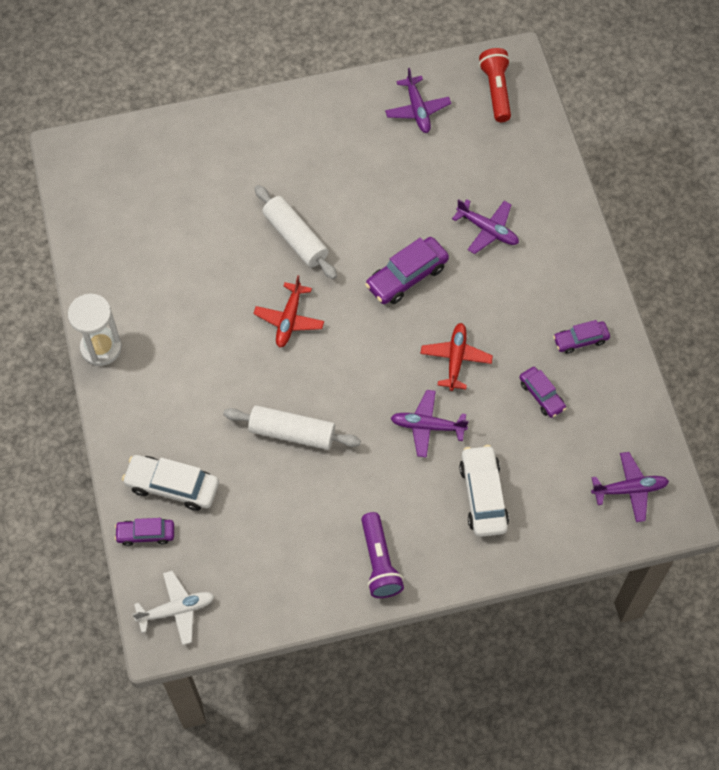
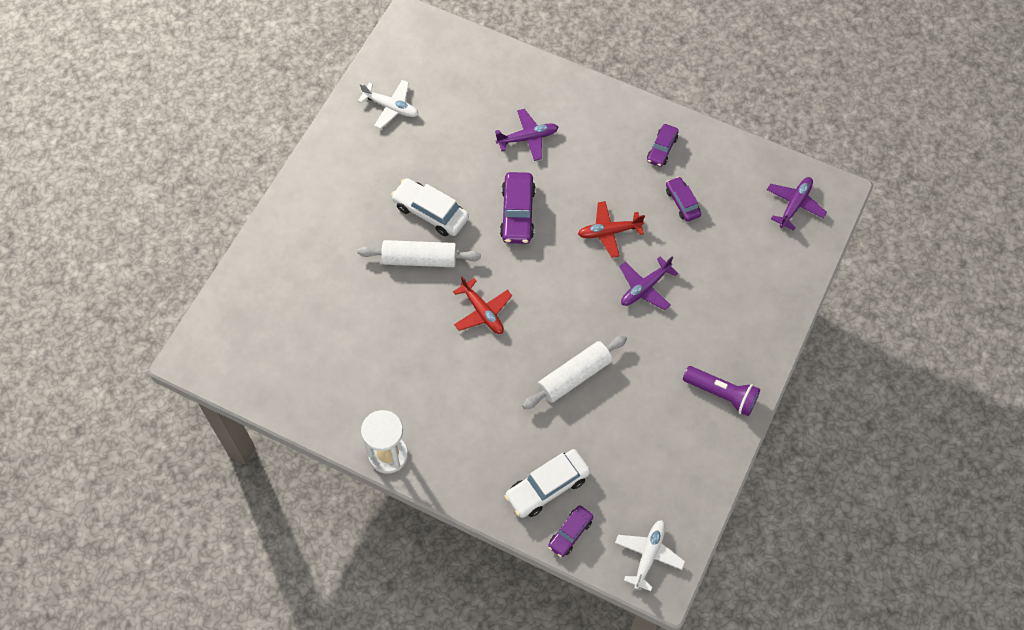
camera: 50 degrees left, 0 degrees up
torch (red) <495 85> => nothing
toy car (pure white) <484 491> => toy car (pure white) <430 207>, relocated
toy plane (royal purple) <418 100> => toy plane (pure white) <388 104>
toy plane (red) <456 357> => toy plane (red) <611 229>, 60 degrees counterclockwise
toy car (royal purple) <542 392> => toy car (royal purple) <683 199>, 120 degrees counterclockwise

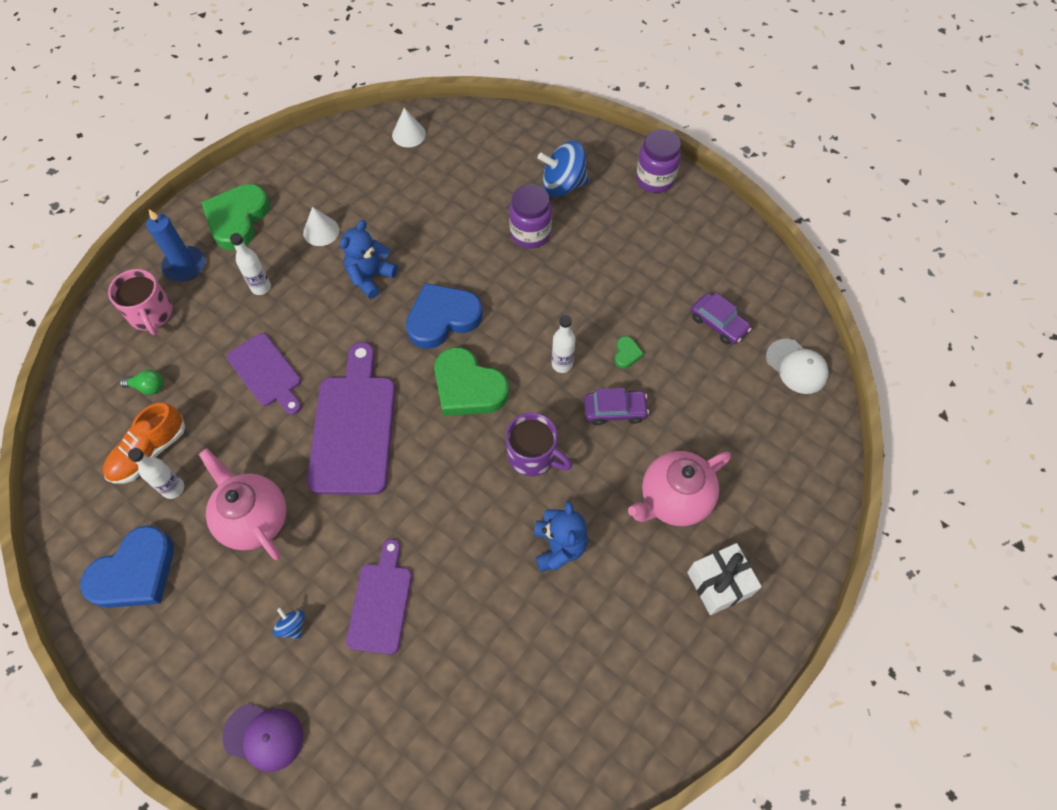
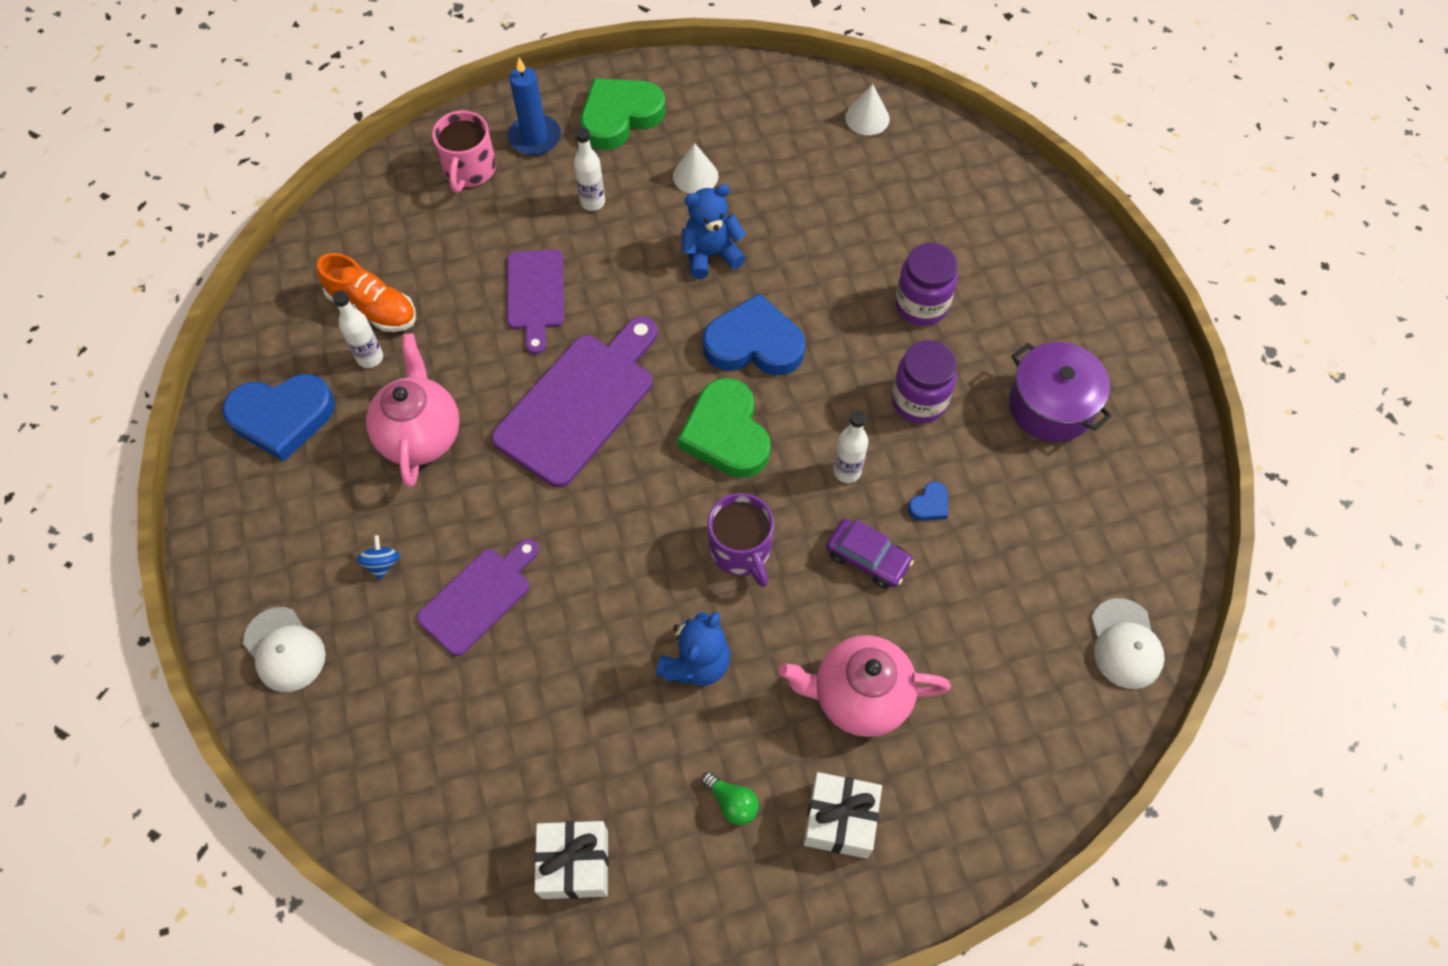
camera: 35 degrees right, 0 degrees up
spinning top (royal blue) <563 169> => nothing
toy car (royal purple) <721 319> => nothing
nothing => wrapped gift (pure white) <571 860>
nothing => pot (royal purple) <1060 392>
light bulb (leaf-green) <141 382> => light bulb (leaf-green) <730 798>, relocated
jam jar (royal purple) <658 161> => jam jar (royal purple) <924 382>, relocated
cap (royal purple) <262 738> => cap (pure white) <284 649>
love heart (leaf-green) <629 352> => love heart (royal blue) <928 501>
lace-up shoe (orange-coloured) <144 443> => lace-up shoe (orange-coloured) <366 292>, 135 degrees counterclockwise

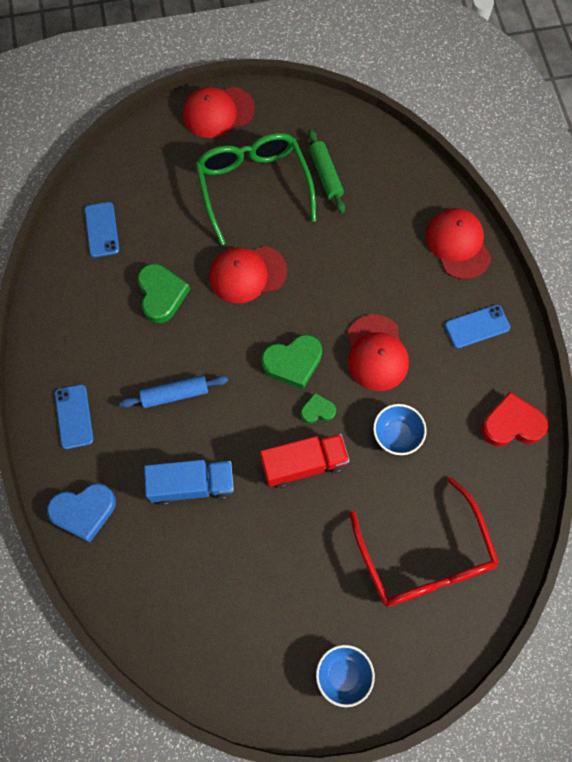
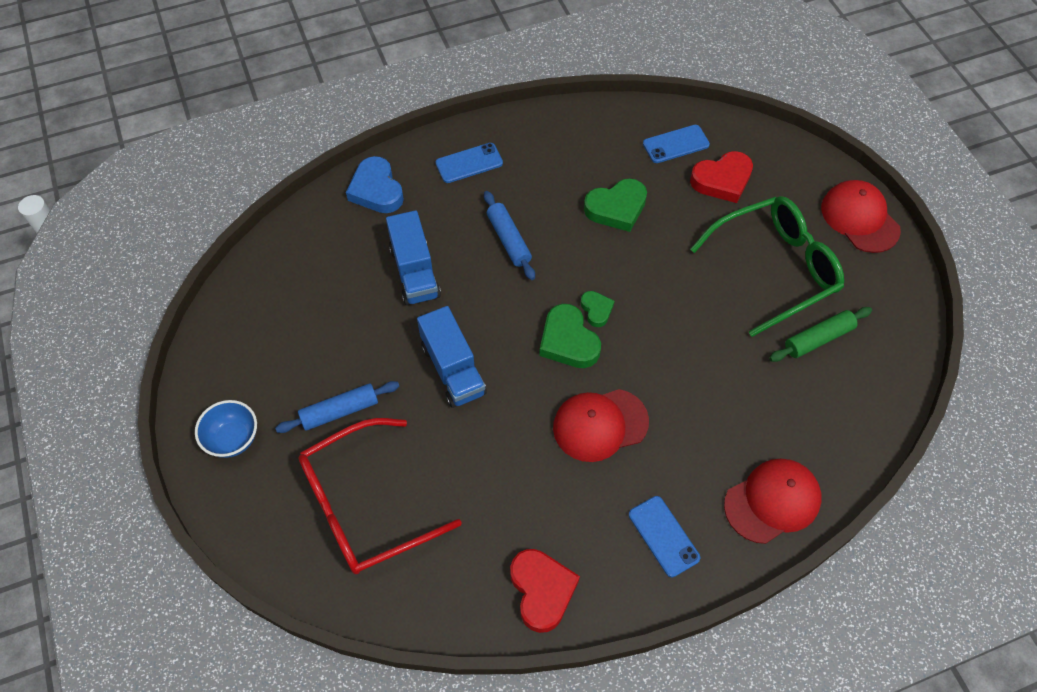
camera: 80 degrees right, 10 degrees down
cap (red) <248 275> => nothing
deep dish (royal blue) <400 429> => nothing
nothing => pastry roller (royal blue) <337 407>
nothing => love heart (red) <721 177>
love heart (leaf-green) <318 408> => love heart (leaf-green) <598 309>, relocated
truck (red) <305 461> => truck (royal blue) <452 357>

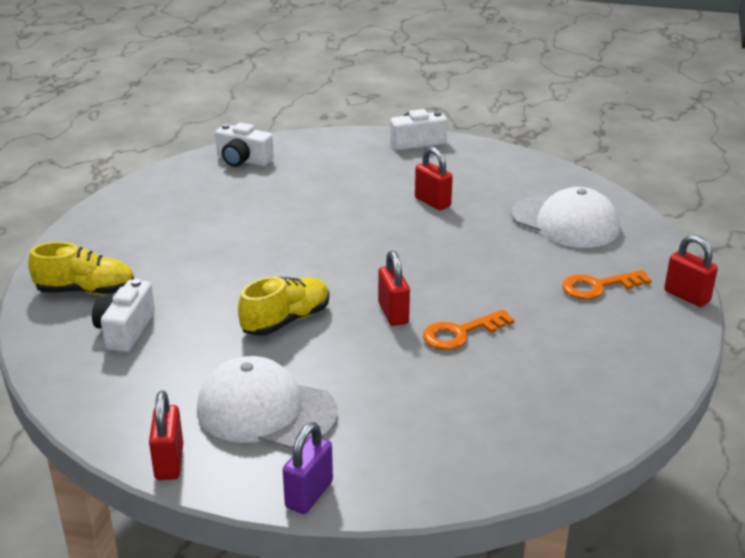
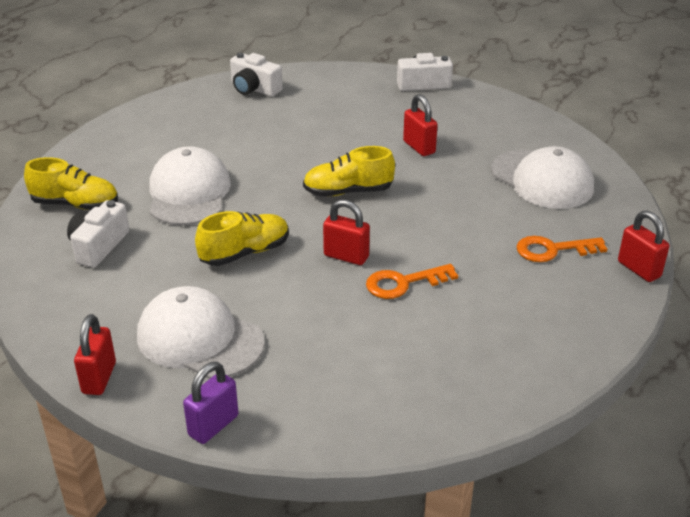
camera: 10 degrees right, 5 degrees up
nothing => cap (pure white) <190 186>
nothing => lace-up shoe (golden) <349 171>
lock (red) <394 288> => lock (red) <346 232>, 60 degrees counterclockwise

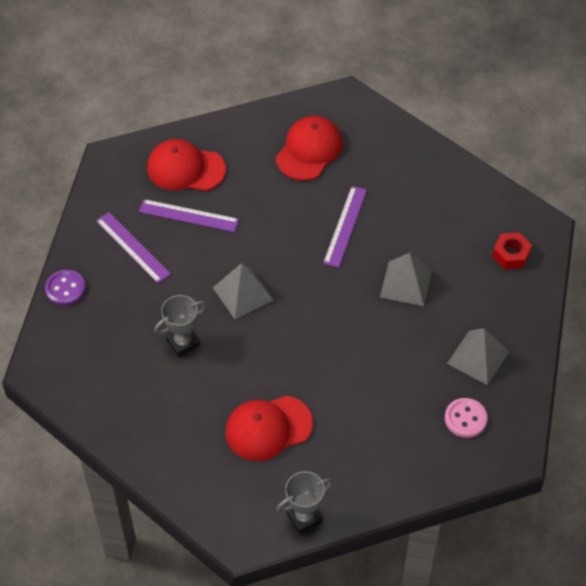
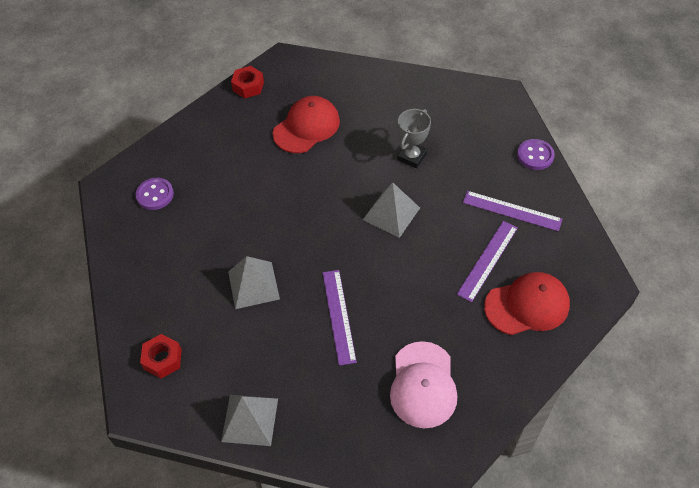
camera: 155 degrees right, 0 degrees up
pyramid shape (gray) <478 356> => pyramid shape (gray) <249 420>, relocated
prize cup (gray) <305 502> => hex nut (red) <247 82>
cap (red) <309 148> => cap (rose-pink) <423 384>
button (rose-pink) <466 418> => button (royal purple) <155 194>
straightedge (royal purple) <189 215> => straightedge (royal purple) <487 261>, 45 degrees counterclockwise

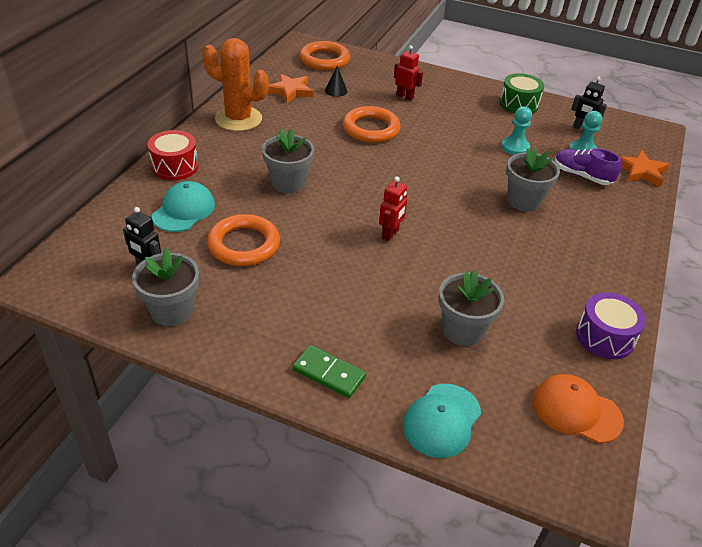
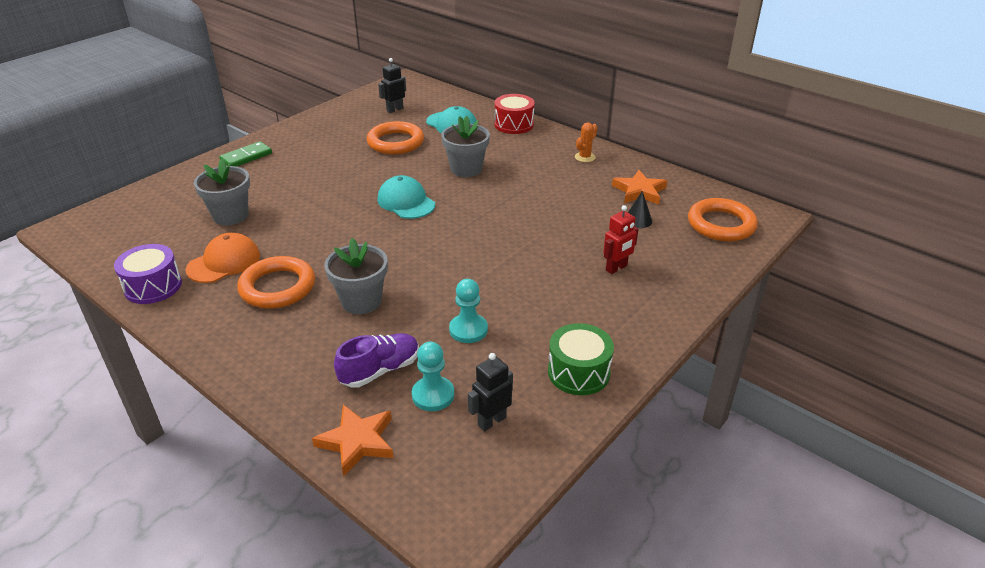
camera: 110 degrees right, 5 degrees down
potted plant (gray) <165 287> => nothing
toy robot (red) <393 208> => nothing
ring (orange-coloured) <372 124> => ring (orange-coloured) <276 282>, relocated
cap (aqua) <442 421> => cap (aqua) <406 197>, relocated
cap (orange-coloured) <578 408> => cap (orange-coloured) <223 258>, relocated
saguaro cactus (orange-coloured) <236 84> => saguaro cactus (orange-coloured) <586 142>, x0.44

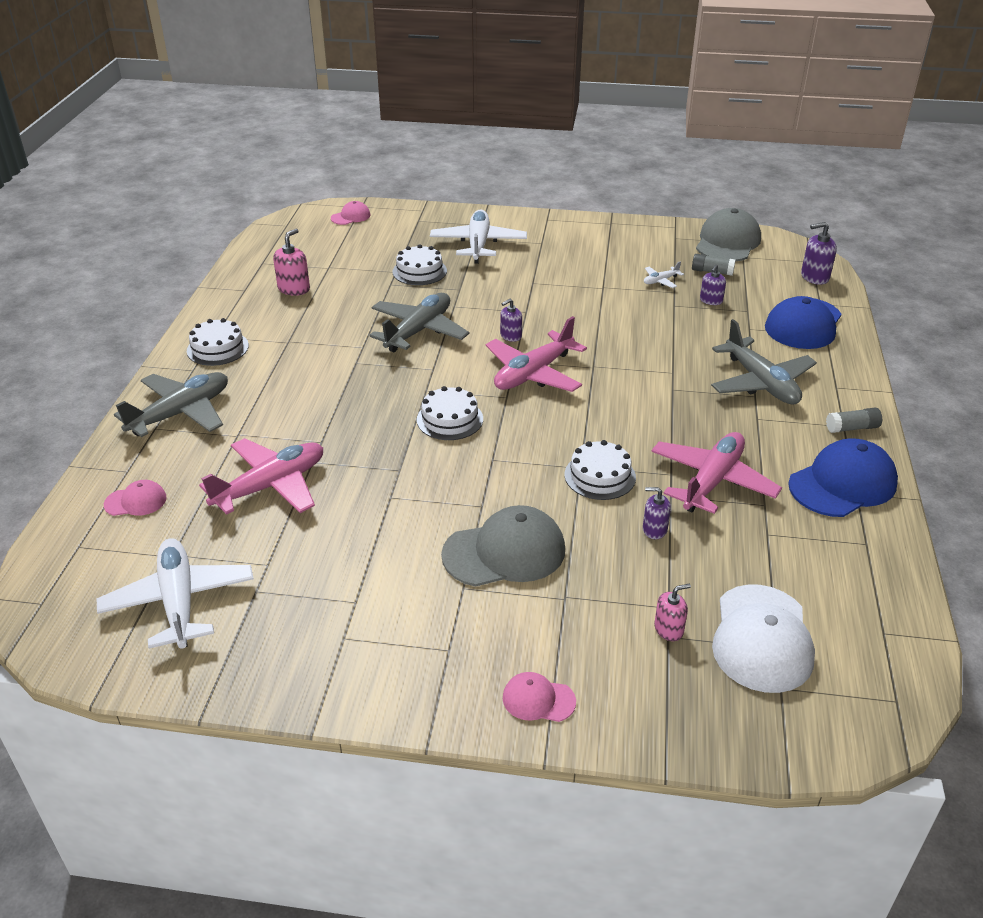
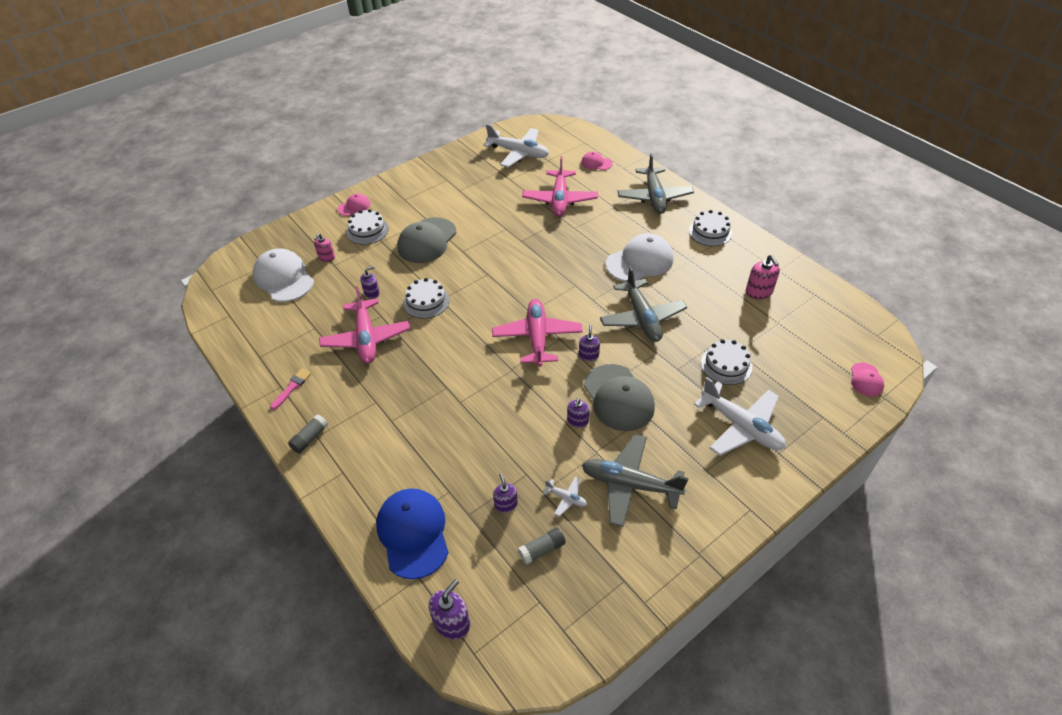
camera: 135 degrees right, 10 degrees up
nothing => soap pump (royal purple) <578 413>
nothing => cap (pure white) <639 257>
cake (pure white) <450 413> => cake (pure white) <367 227>, relocated
cap (gray) <728 235> => cap (gray) <619 397>, relocated
toy plane (gray) <764 361> => toy plane (gray) <635 480>, relocated
cap (royal blue) <843 477> => brush (rose-pink) <290 389>
cap (rose-pink) <135 498> => cap (rose-pink) <597 160>, 75 degrees clockwise
toy plane (pure white) <664 274> => toy plane (pure white) <565 497>, 105 degrees clockwise

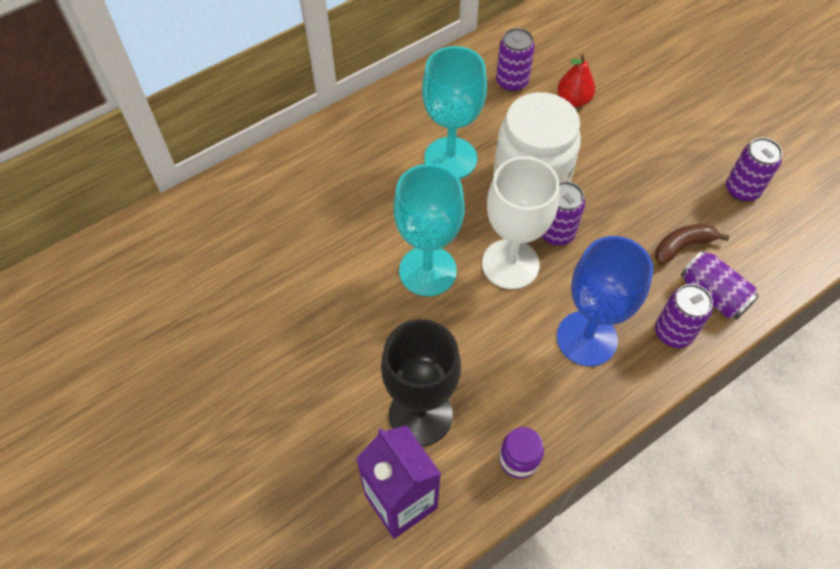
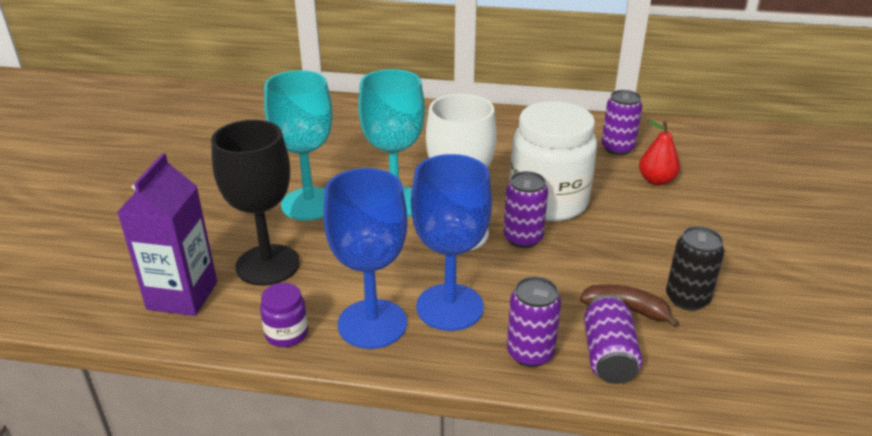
camera: 45 degrees right, 25 degrees down
can (royal purple) <754 170> => nothing
nothing => chalice (royal blue) <365 258>
nothing => can (ebony) <695 268>
chalice (aqua) <454 112> => chalice (aqua) <298 145>, relocated

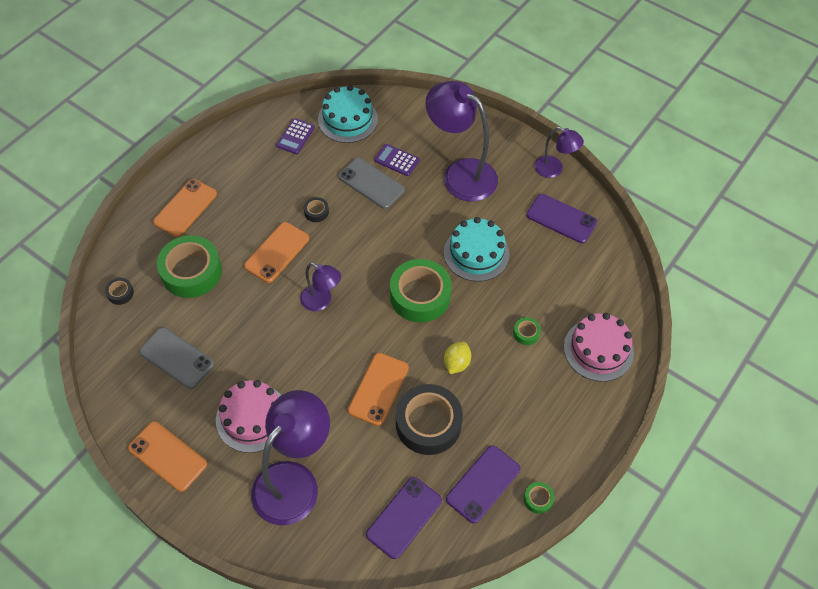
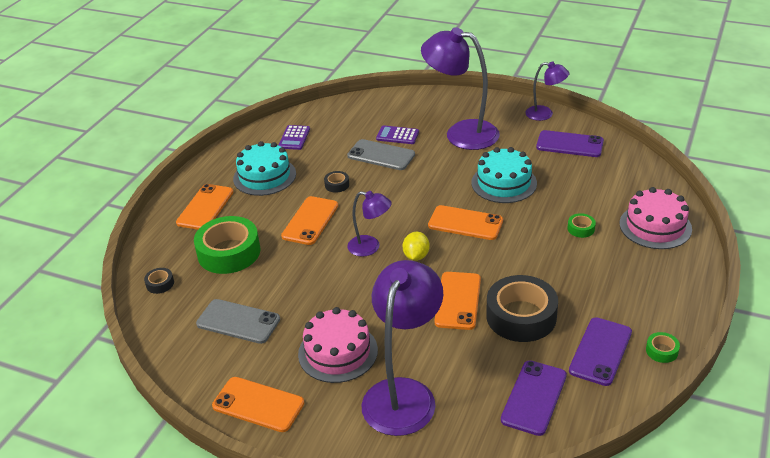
camera: 10 degrees left, 20 degrees down
cake (aqua) <348 114> => cake (aqua) <264 168>, relocated
citrus fruit (golden) <457 358> => citrus fruit (golden) <416 246>, relocated
tape (leaf-green) <421 290> => phone (orange-coloured) <465 222>

